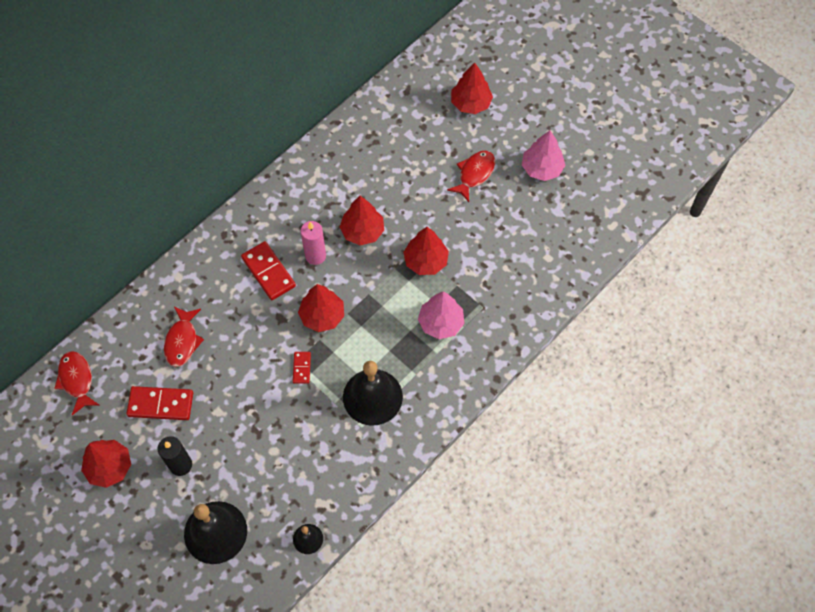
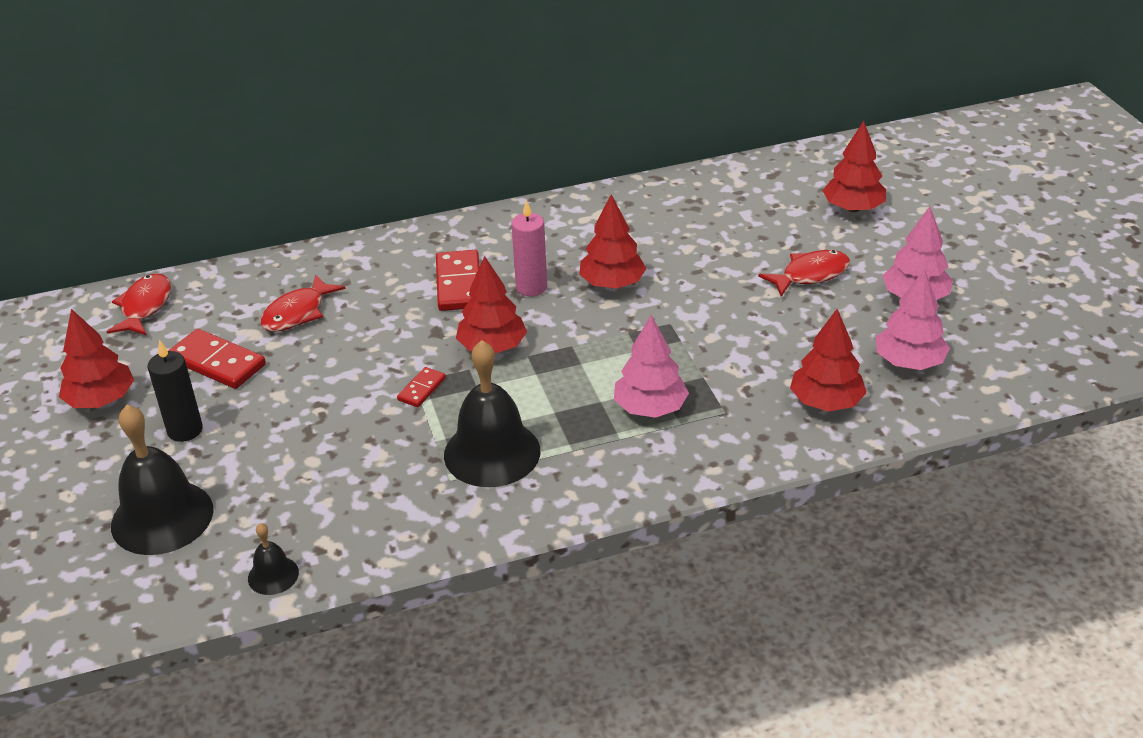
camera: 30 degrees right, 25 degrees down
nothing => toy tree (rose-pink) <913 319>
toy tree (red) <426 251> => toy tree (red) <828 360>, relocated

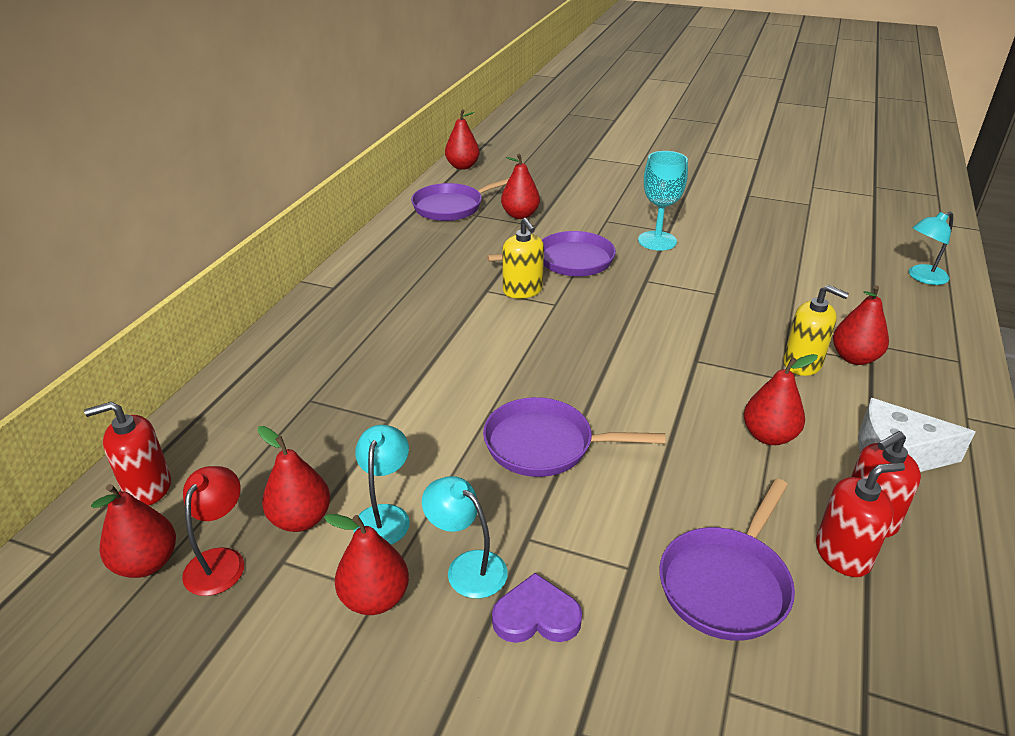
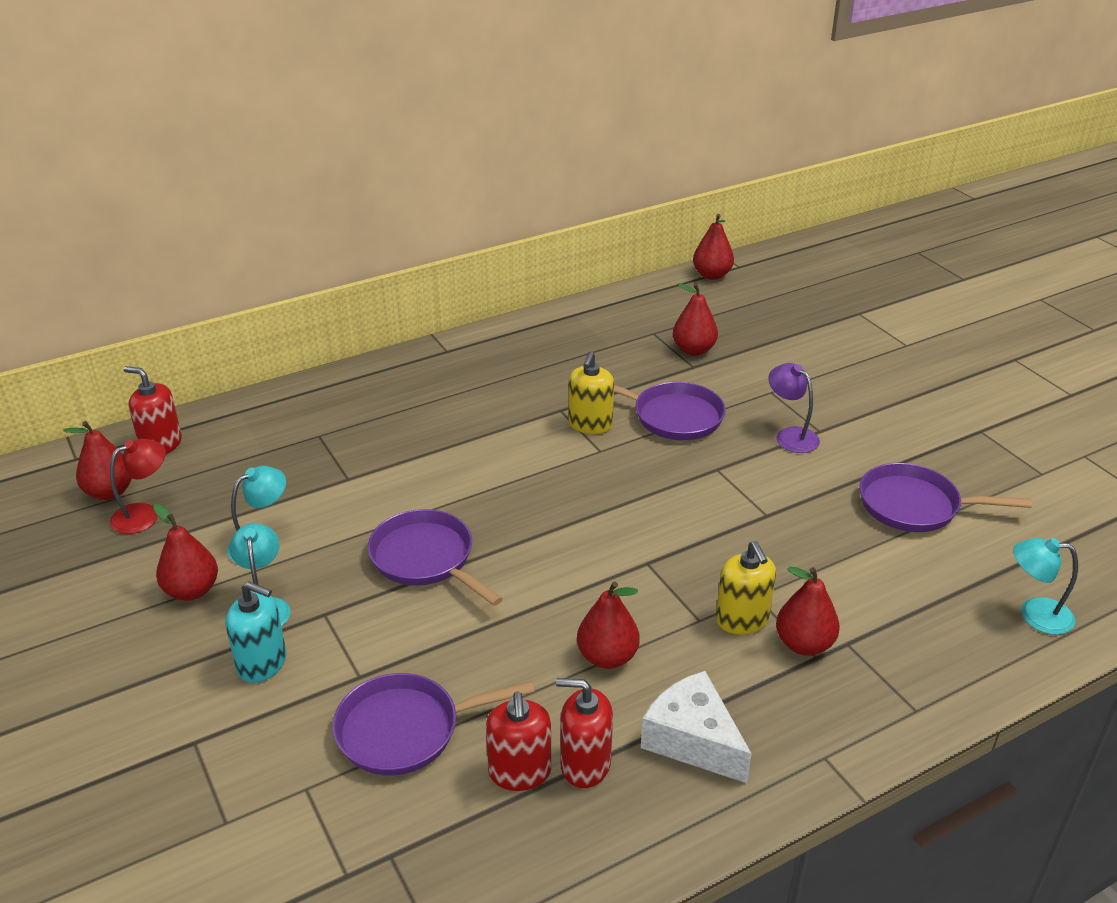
camera: 40 degrees right, 0 degrees up
pear (red) <294 479> => nothing
pan (royal purple) <460 199> => pan (royal purple) <945 497>, relocated
love heart (royal purple) <537 608> => soap pump (aqua) <256 632>
chalice (aqua) <663 201> => lamp (royal purple) <794 408>
soap pump (red) <860 519> => soap pump (red) <518 741>, 60 degrees clockwise

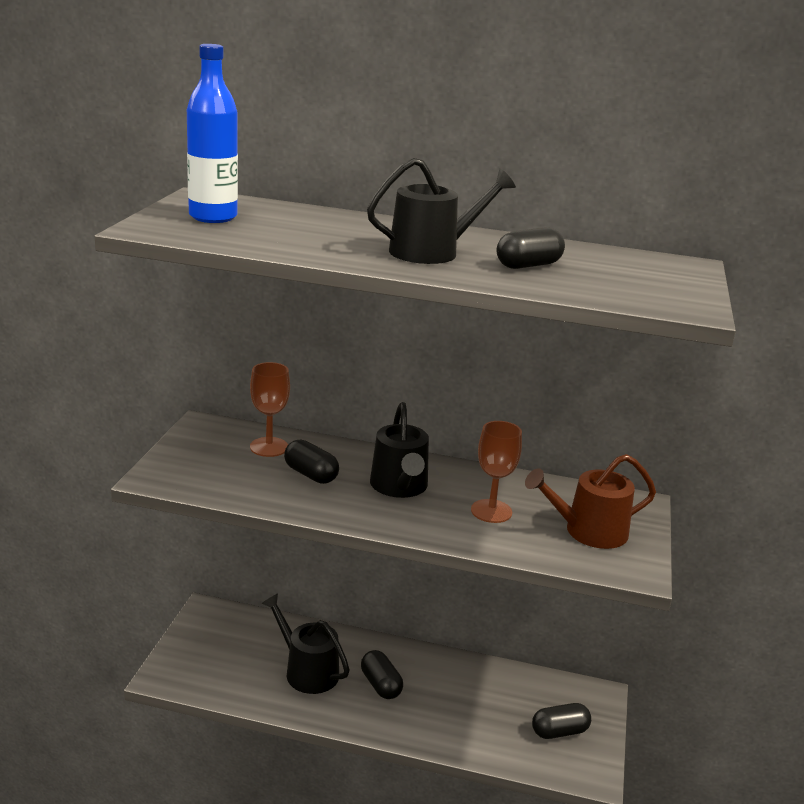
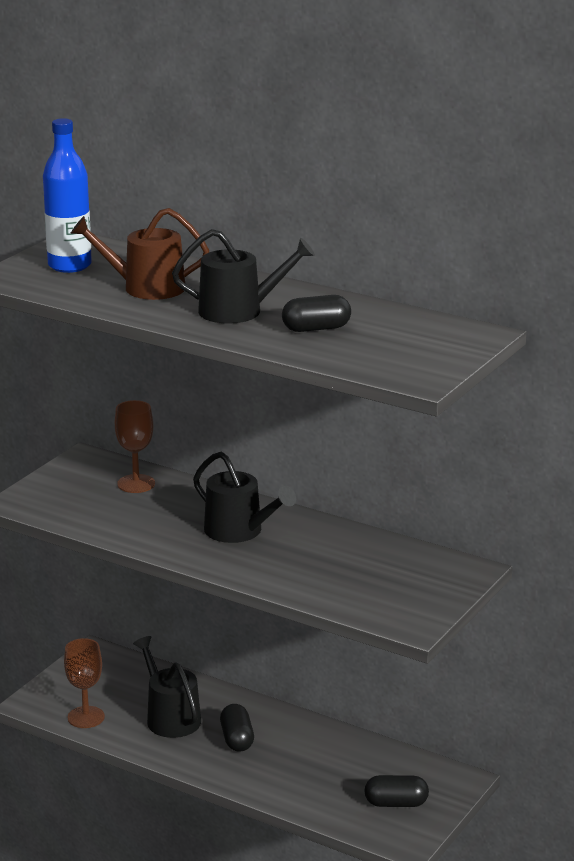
camera: 20 degrees right, 0 degrees up
pill (ebony) <311 462> => nothing
chalice (russet) <496 472> => chalice (russet) <84 683>, relocated
sprinkling can (russet) <590 501> => sprinkling can (russet) <139 254>, relocated
sprinkling can (ebony) <399 450> => sprinkling can (ebony) <244 497>, 60 degrees counterclockwise

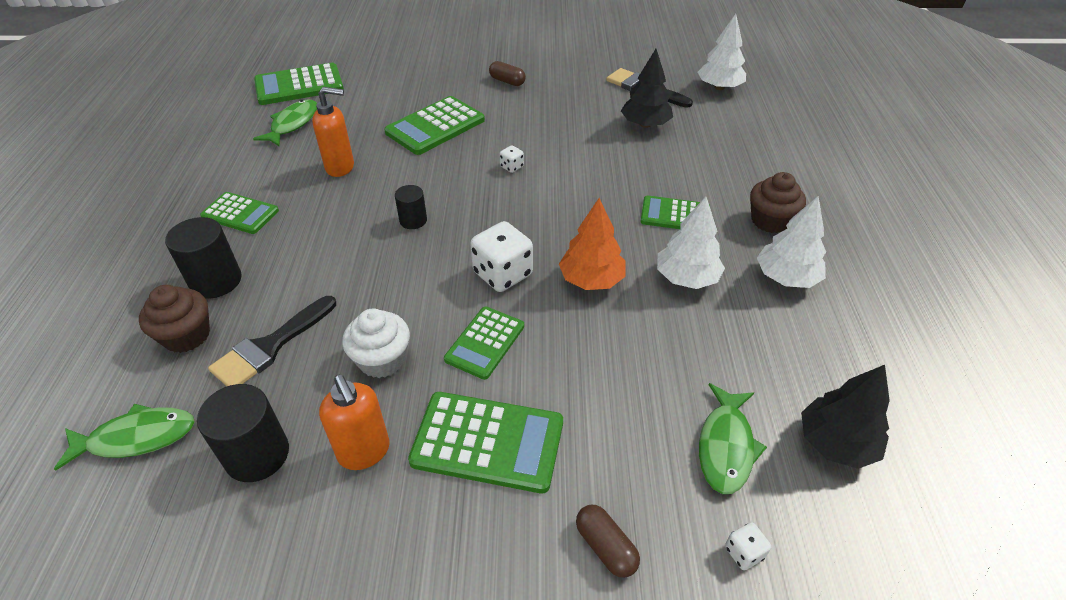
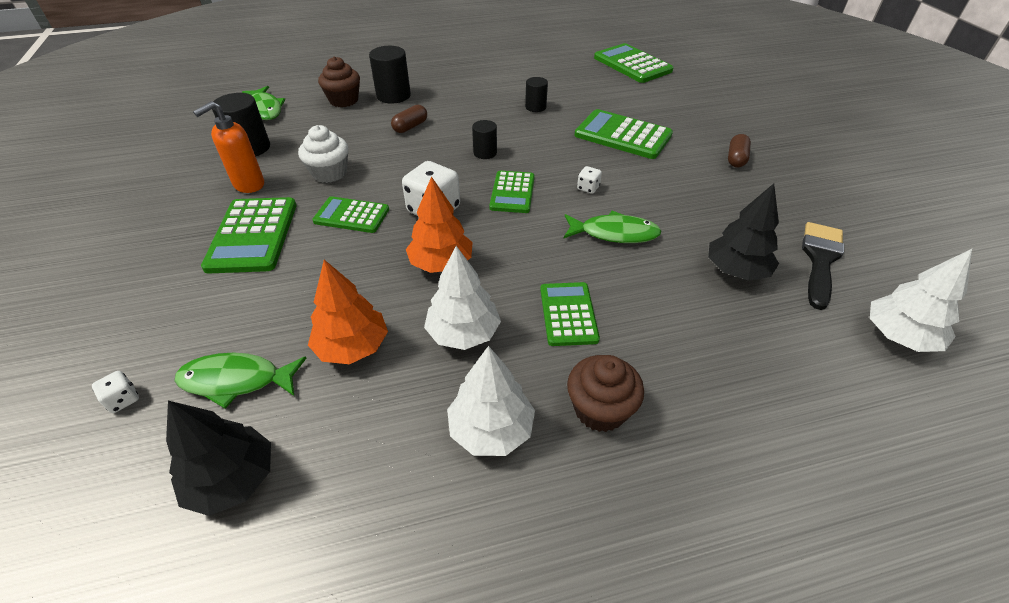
camera: 75 degrees right, 0 degrees up
brush (ebony) <272 341> => nothing
nothing => toy tree (orange-coloured) <348 312>
pocket calculator (leaf-green) <239 213> => pocket calculator (leaf-green) <512 192>, relocated
fish figure (leaf-green) <285 123> => fish figure (leaf-green) <613 227>, relocated
pill (russet) <608 541> => pill (russet) <409 119>, relocated
soap pump (orange-coloured) <333 132> => cylinder shape (ebony) <536 94>

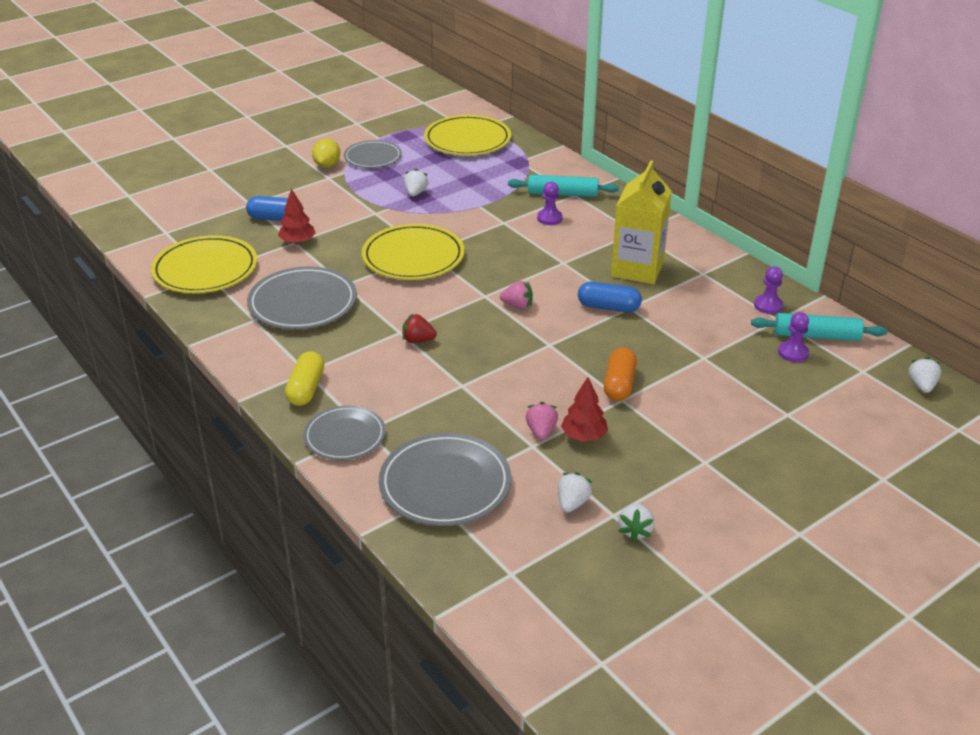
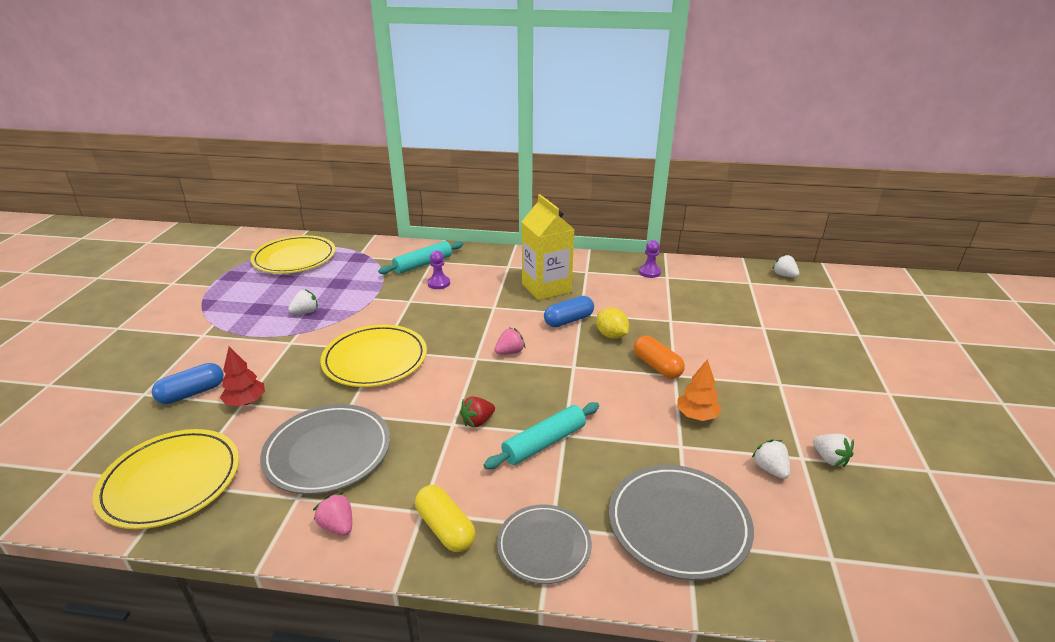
camera: 45 degrees left, 5 degrees down
plate (gray) <373 154> => nothing
game pawn (royal purple) <793 337> => nothing
citrus fruit (golden) <326 153> => citrus fruit (golden) <612 323>, relocated
toy strawberry (rose-pink) <542 421> => toy strawberry (rose-pink) <332 513>, relocated
pastry roller (aqua) <819 327> => pastry roller (aqua) <541 435>, relocated
toy tree (red) <584 409> => toy tree (orange-coloured) <699 390>
toy strawberry (pure white) <416 182> => toy strawberry (pure white) <303 302>, 90 degrees clockwise

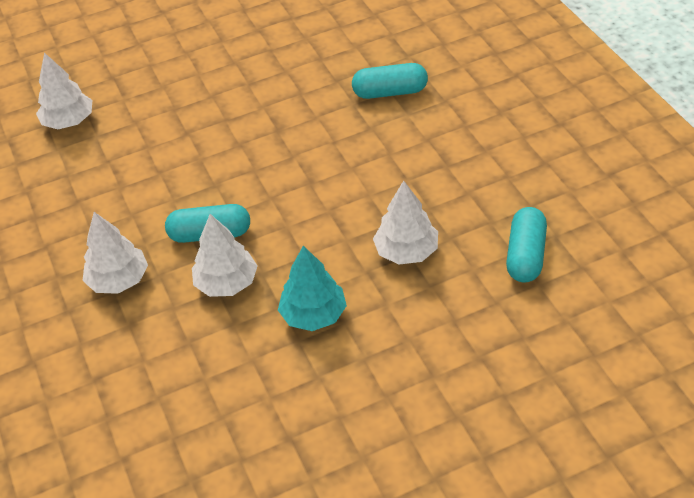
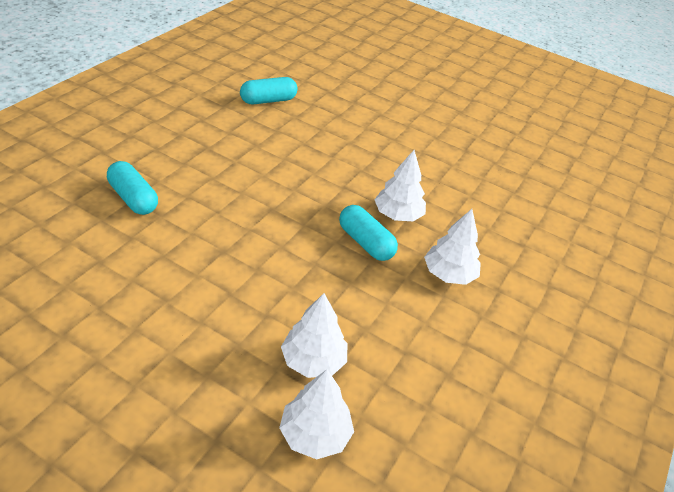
camera: 135 degrees left, 5 degrees down
toy tree (aqua) <312 288> => nothing
toy tree (pure white) <405 222> => toy tree (pure white) <314 335>, relocated

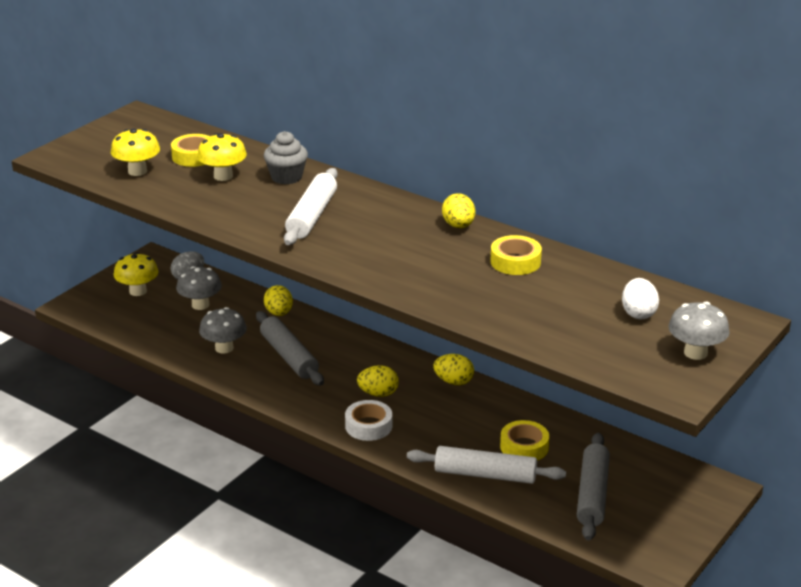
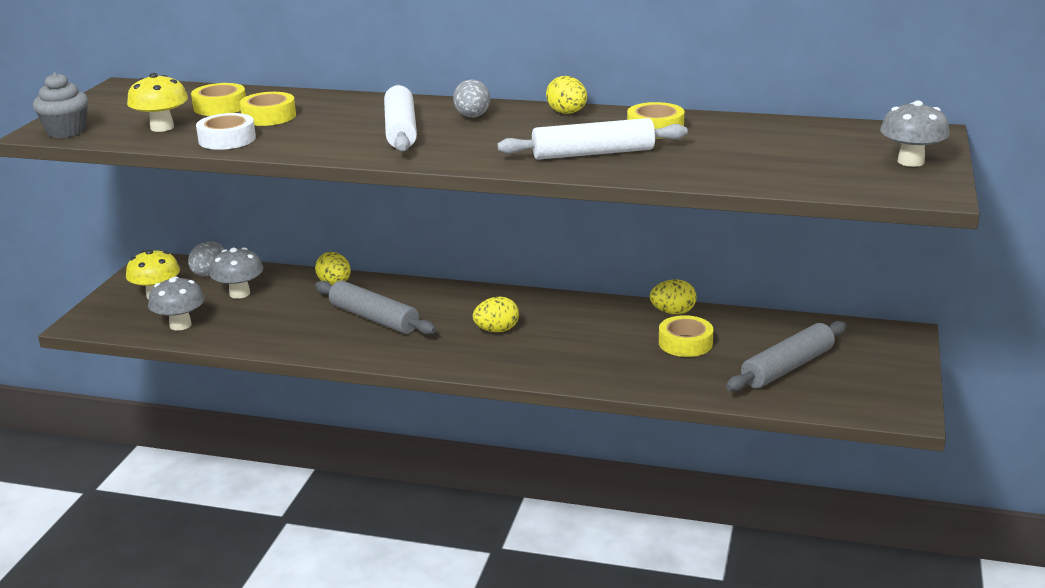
camera: 20 degrees left, 5 degrees down
egg (pure white) <640 298> => nothing
nothing => egg (gray) <471 98>
fungus (gray) <223 330> => fungus (gray) <176 303>, relocated
muffin (gray) <286 158> => muffin (gray) <61 105>, relocated
tape (pure white) <368 420> => tape (pure white) <226 131>, relocated
pastry roller (pure white) <486 465> => pastry roller (pure white) <593 139>, relocated
egg (golden) <453 369> => egg (golden) <673 296>, relocated
fungus (golden) <222 157> => tape (golden) <268 109>
pastry roller (gray) <593 487> => pastry roller (gray) <786 356>, 60 degrees clockwise

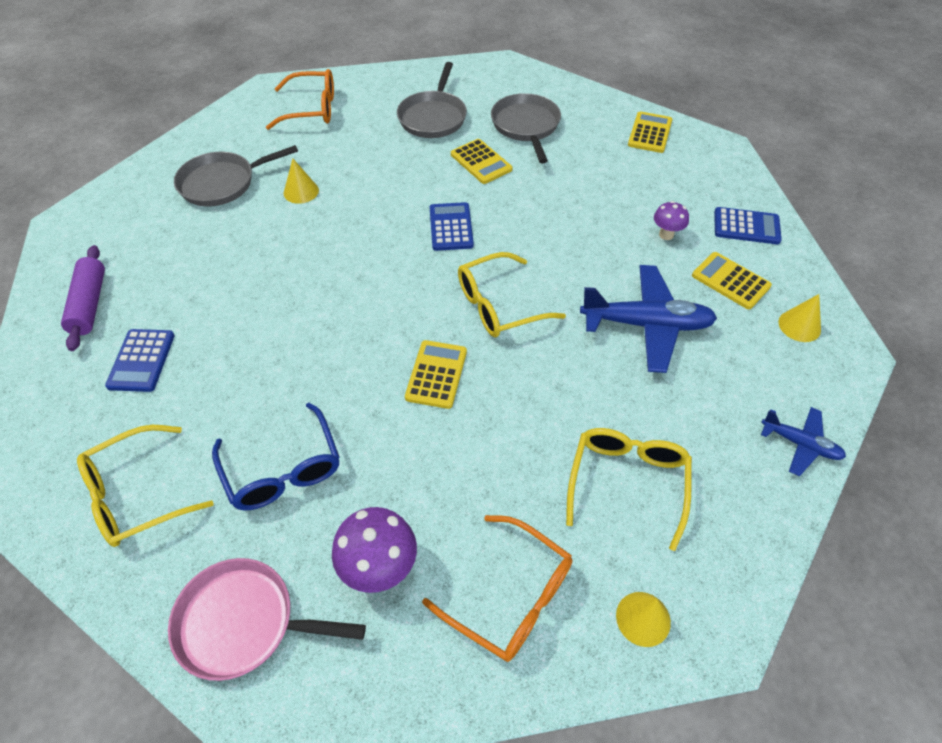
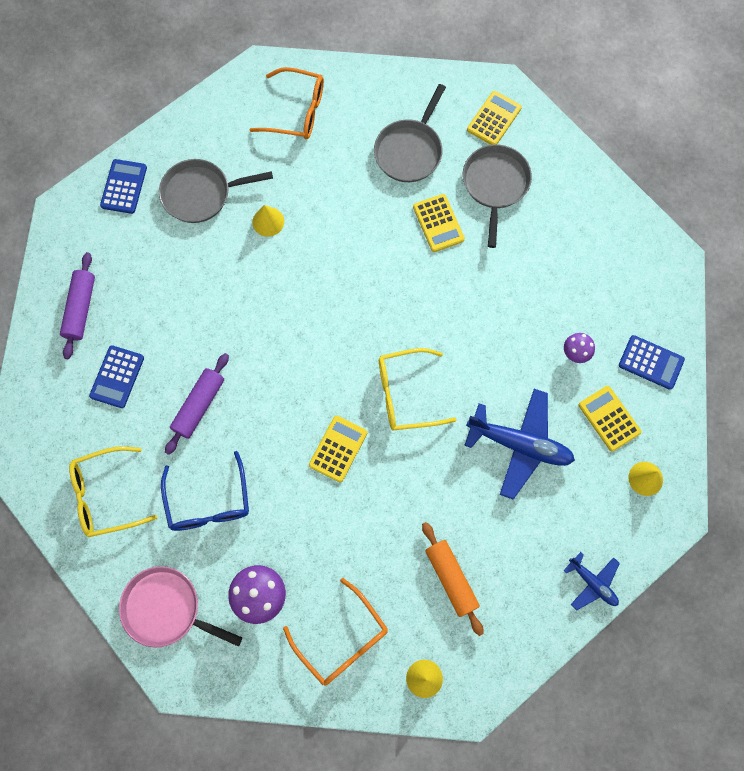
camera: 15 degrees right, 20 degrees up
nothing => pastry roller (royal purple) <197 404>
pocket calculator (royal blue) <452 226> => pocket calculator (royal blue) <123 186>, relocated
pocket calculator (golden) <650 132> => pocket calculator (golden) <494 118>, relocated
eyeglasses (golden) <629 489> => pastry roller (orange-coloured) <453 579>

